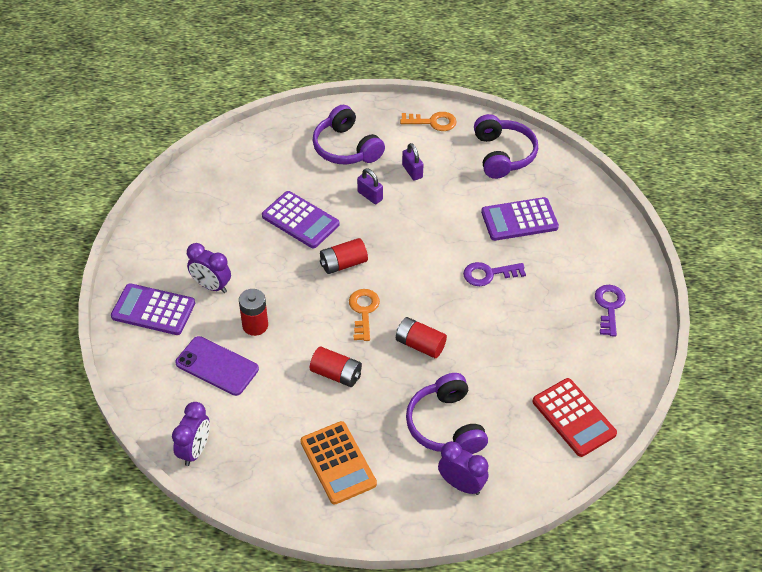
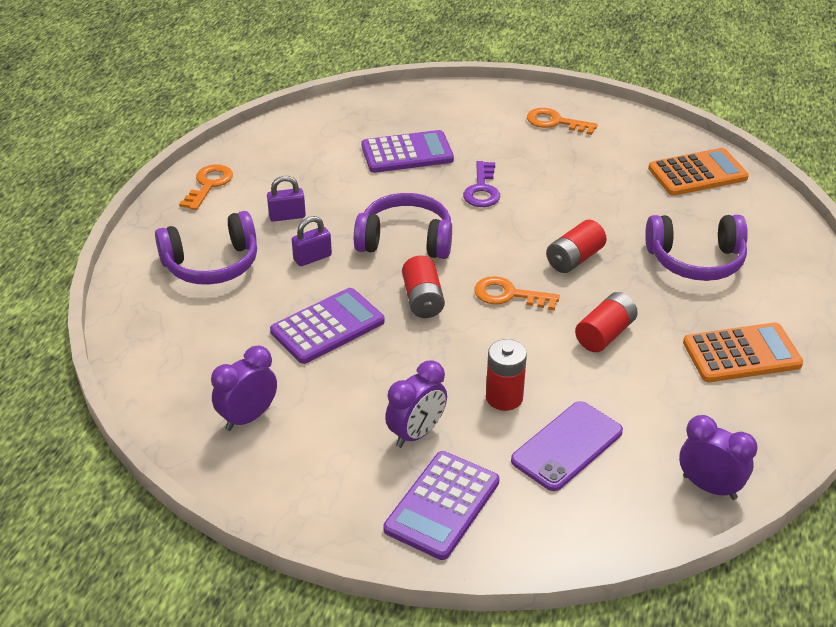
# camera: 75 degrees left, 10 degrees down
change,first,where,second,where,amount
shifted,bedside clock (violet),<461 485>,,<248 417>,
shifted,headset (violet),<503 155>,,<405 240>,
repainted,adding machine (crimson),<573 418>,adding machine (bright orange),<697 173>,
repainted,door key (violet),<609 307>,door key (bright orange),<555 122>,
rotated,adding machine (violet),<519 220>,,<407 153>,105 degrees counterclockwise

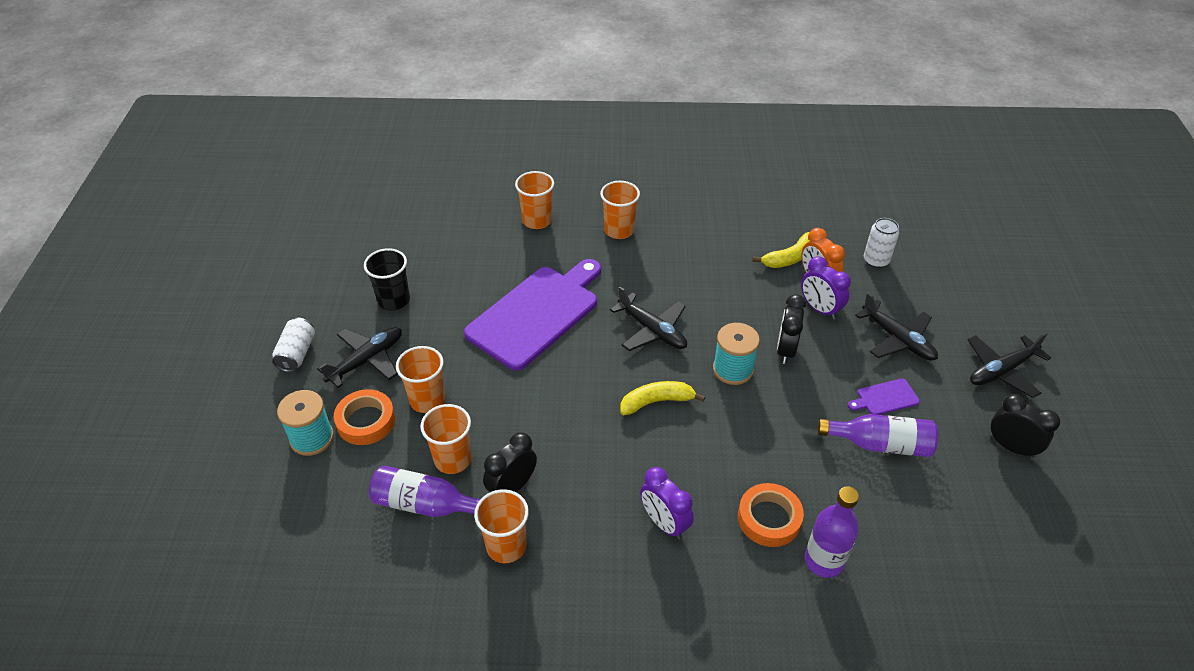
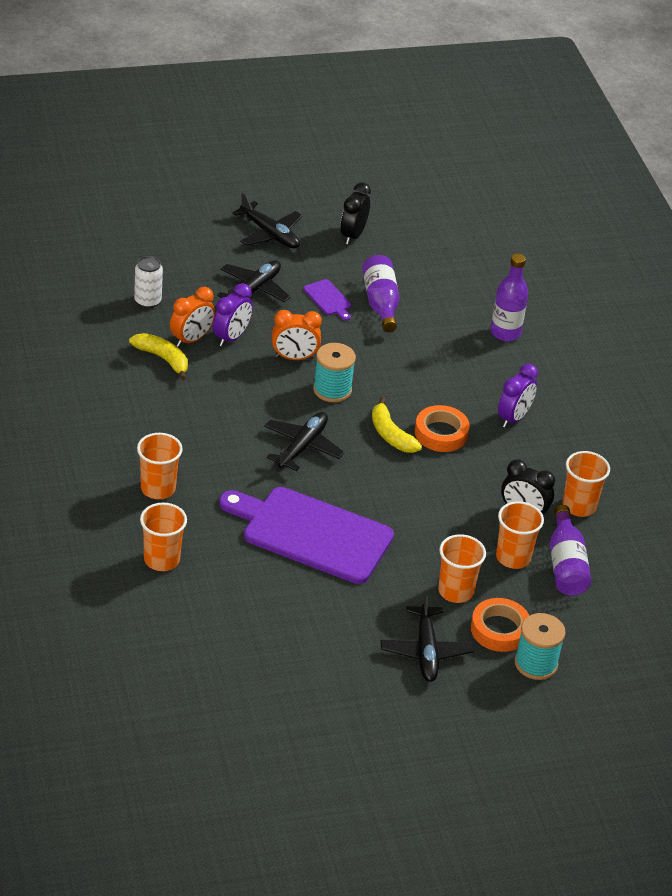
# camera: 110 degrees left, 5 degrees down
change,first,where,second,where,amount
gone,can (snow-white),<297 353>,,,
gone,cup (ebony),<394 300>,,,
shifted,sticky tape (bright orange),<769 518>,,<441 433>,
repainted,bedside clock (ebony),<785 350>,bedside clock (bright orange),<294 358>,
rotated,aeroplane (ebony),<367 360>,,<426 651>,120 degrees counterclockwise

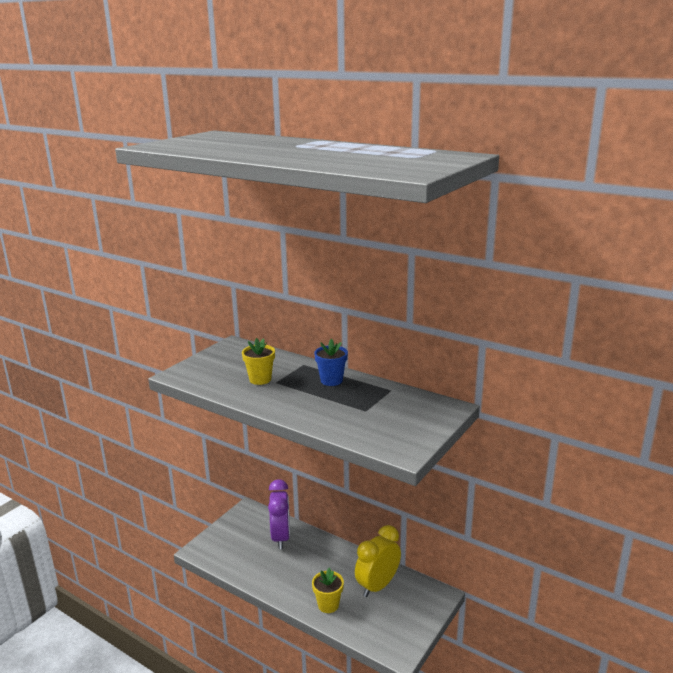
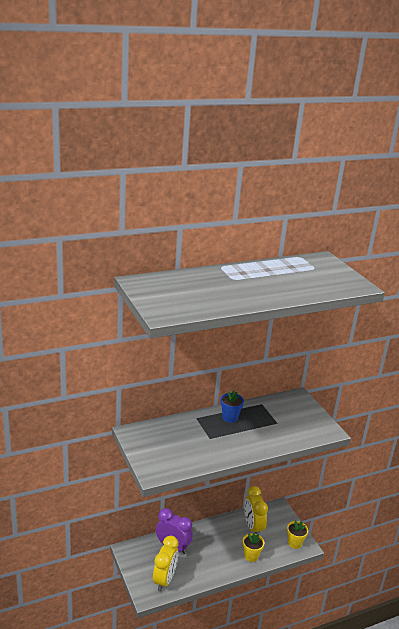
# camera: 60 degrees left, 5 degrees up
change,first,where,second,where,amount
new,,,bedside clock (golden),<164 579>,
shifted,flower pot (golden),<260 379>,,<294 543>,

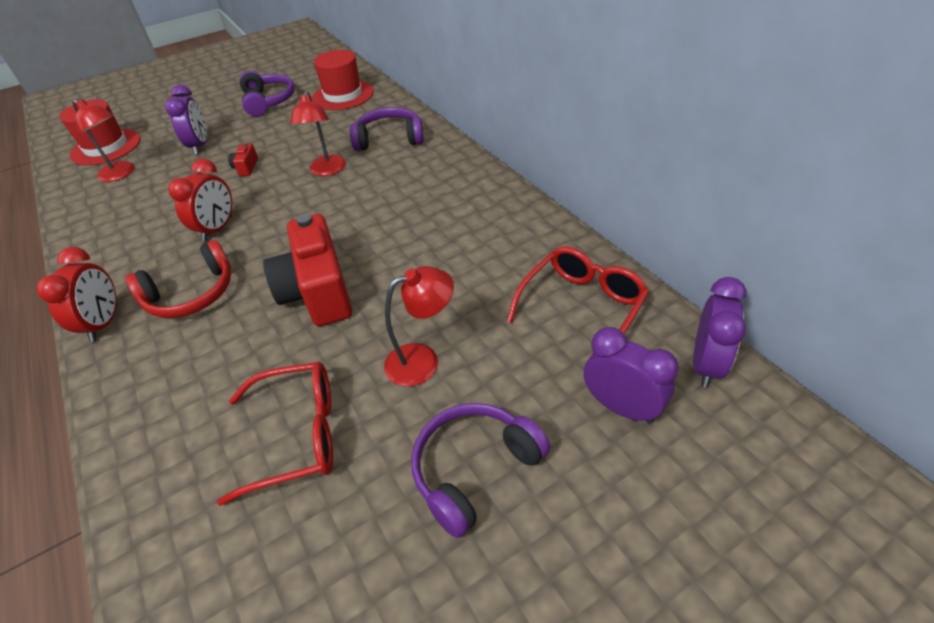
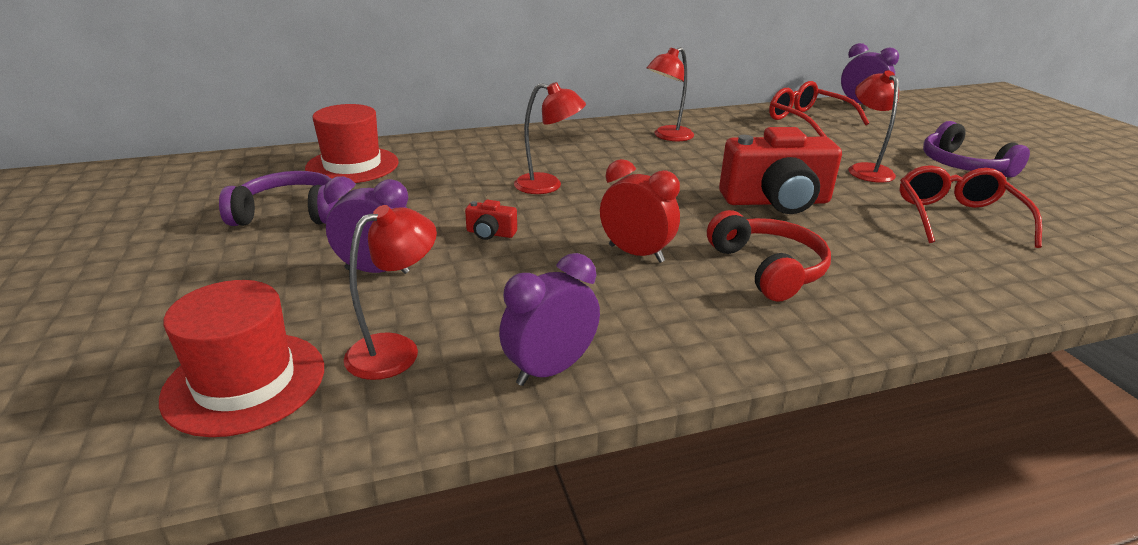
# camera: 80 degrees left, 15 degrees down
change,first,where,second,where,amount
gone,bedside clock (crimson),<104 323>,,,
gone,headset (violet),<389 139>,,,
new,,,desk lamp (crimson),<667 136>,
shifted,bedside clock (violet),<621 407>,,<550 370>,

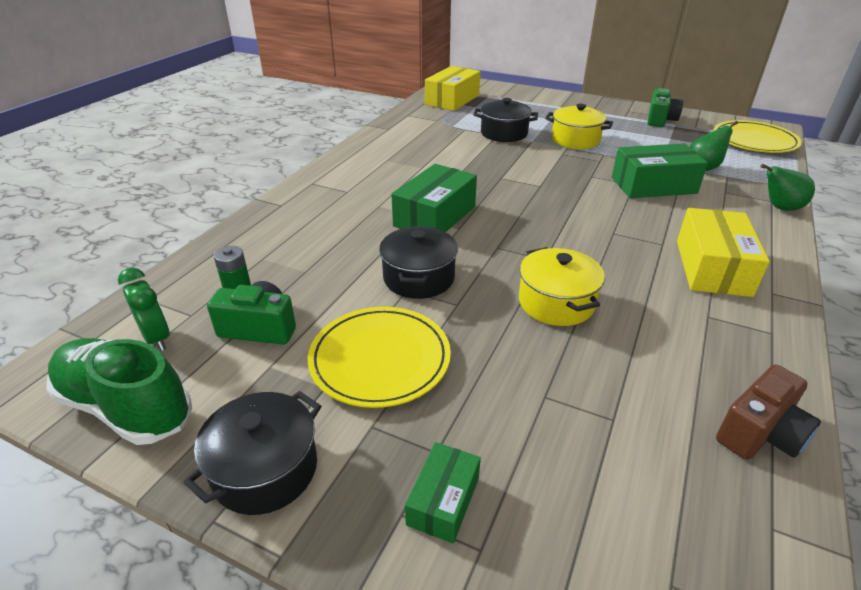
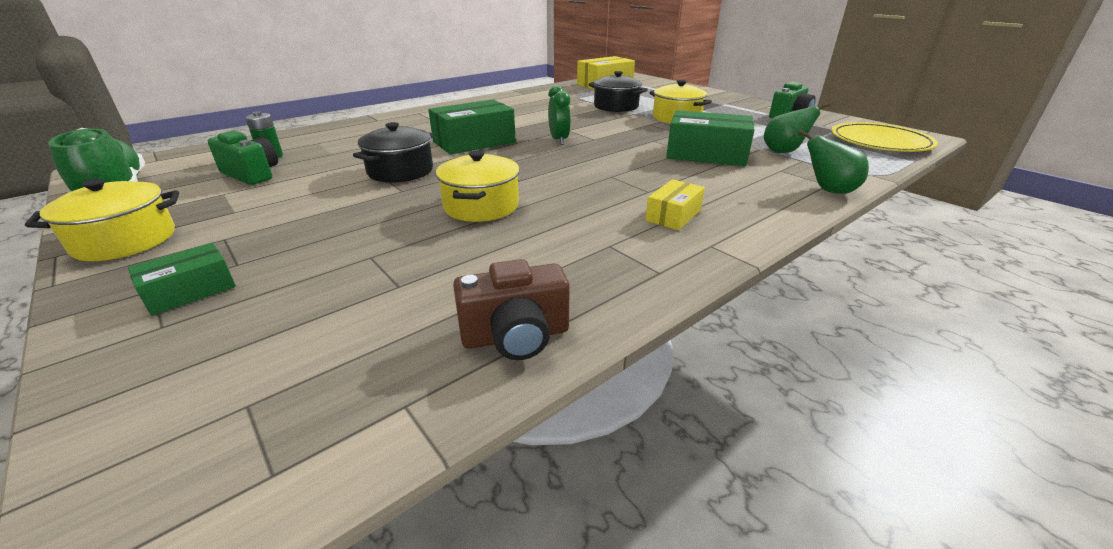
# camera: 25 degrees right, 5 degrees down
change,first,where,second,where,amount
gone,plate (golden),<380 359>,,,
shifted,bedside clock (leaf-green),<157 338>,,<559 140>,
repainted,cooking pot (ebony),<265 469>,cooking pot (golden),<125 241>,
scaled,package (golden),<712 267>,,<673 215>,x0.56

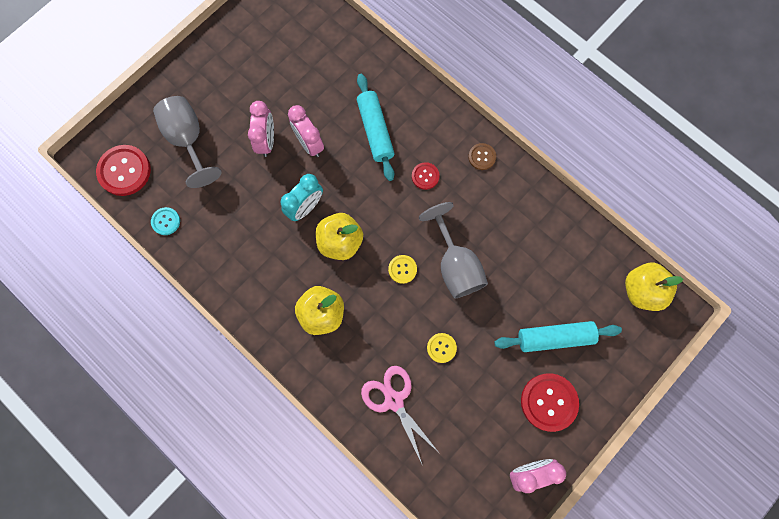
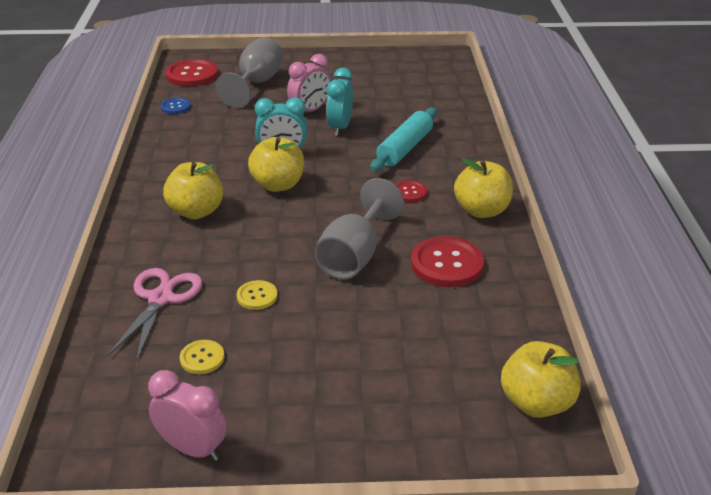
# camera: 45 degrees right, 40 degrees down
change,first,where,second,where,amount
gone,pastry roller (teal),<555 337>,,,
shifted,sewing button (golden),<402 269>,,<202 358>,
shifted,sewing button (crimson),<549 402>,,<447 264>,
swapped,sewing button (dark brown),<482 157>,apple fruit (golden),<481 210>,
repainted,sewing button (teal),<166 221>,sewing button (royal blue),<175 107>,
repainted,bedside clock (pink),<309 143>,bedside clock (teal),<340 128>,

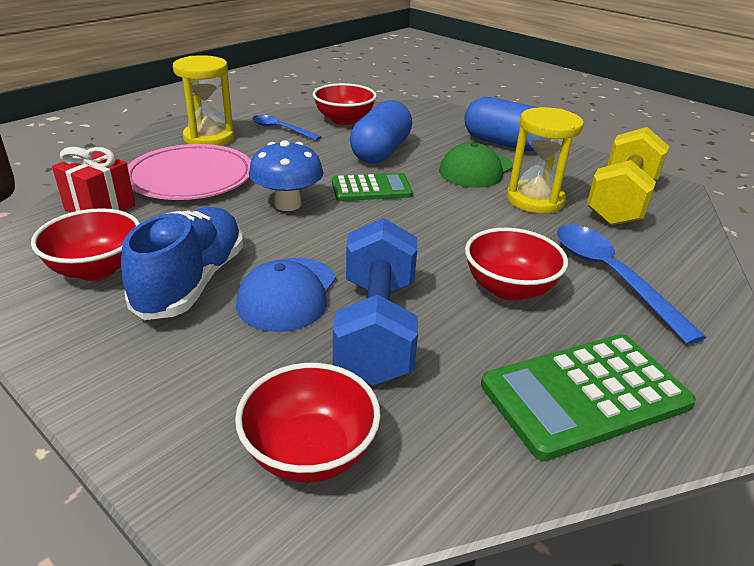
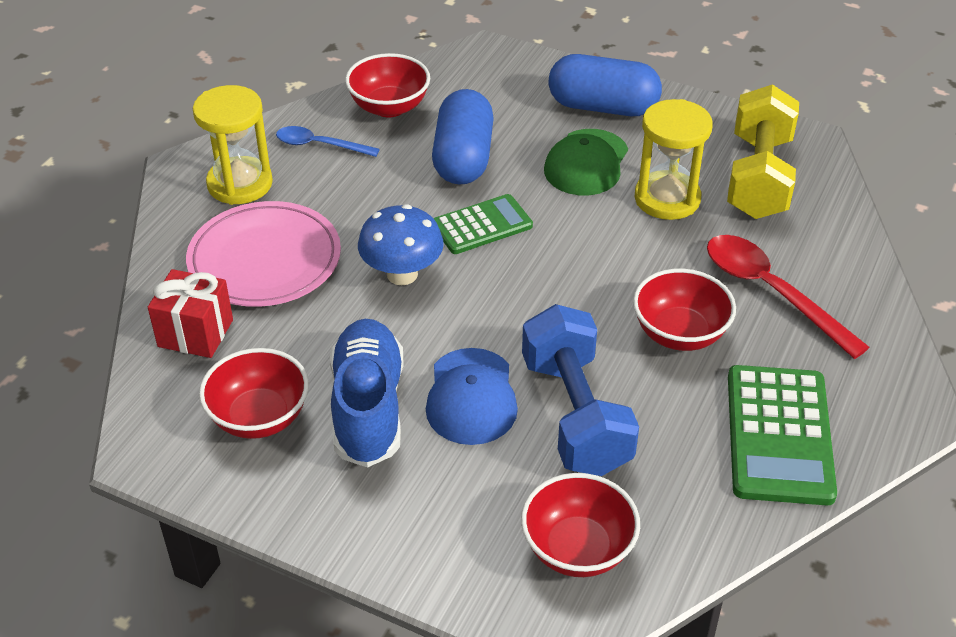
# camera: 15 degrees left, 10 degrees up
change,first,where,second,where,amount
repainted,teaspoon (royal blue),<611 277>,teaspoon (crimson),<771 292>,
rotated,adding machine (leaf-green),<585 394>,,<779 435>,45 degrees counterclockwise

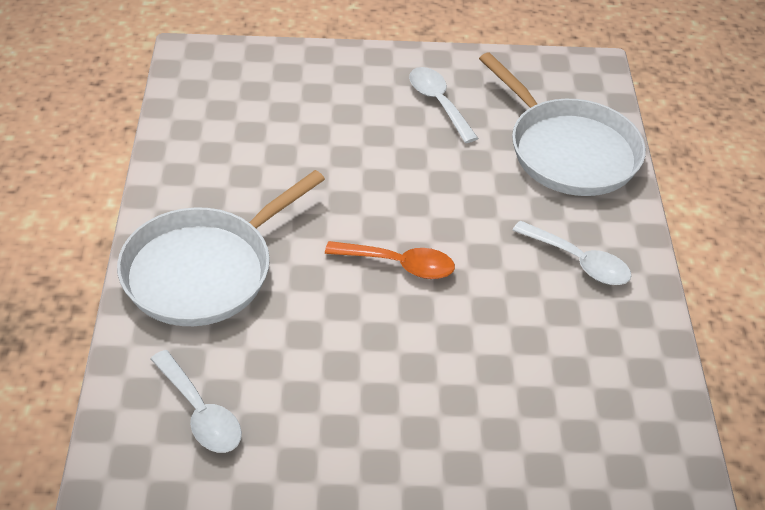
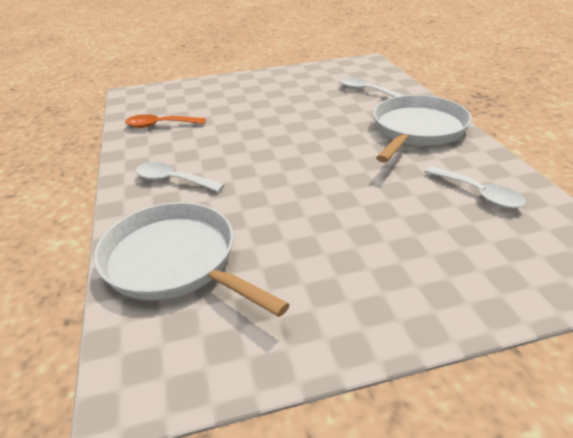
# camera: 170 degrees right, 10 degrees down
change,first,where,second,where,amount
shifted,teaspoon (bright orange),<399 265>,,<160 125>,
shifted,teaspoon (snow-white),<438 103>,,<478 194>,

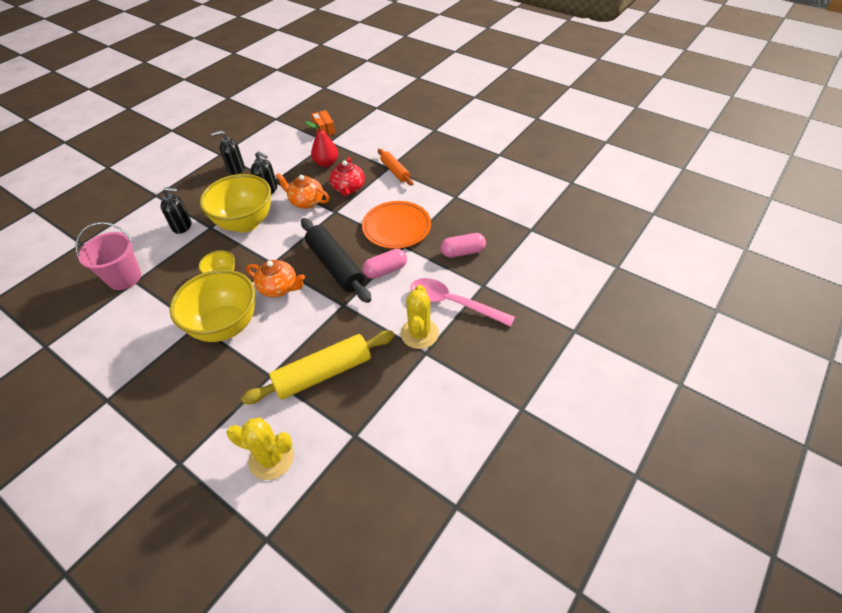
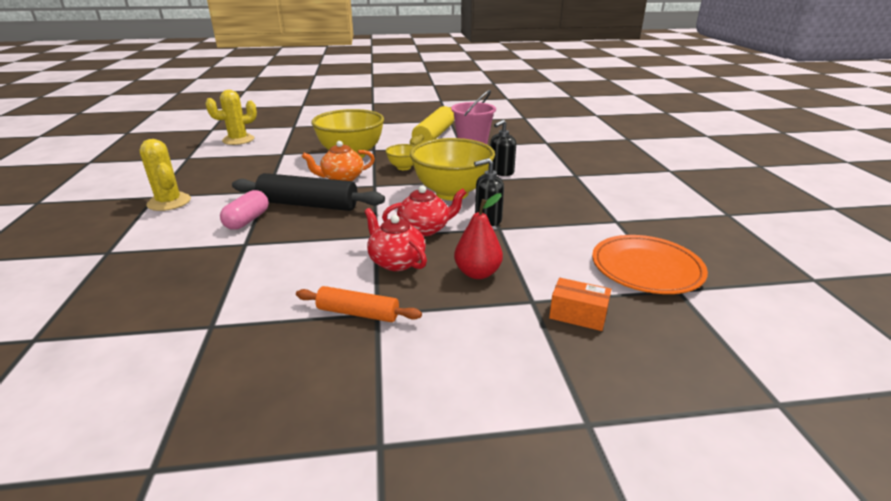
# camera: 135 degrees right, 20 degrees down
change,first,where,second,where,amount
gone,soap pump (ebony),<236 168>,,,
gone,teaspoon (pink),<453 303>,,,
gone,capsule (pink),<462 252>,,,
shifted,pastry roller (golden),<323 373>,,<434 136>,
shifted,plate (bright orange),<396 227>,,<646 268>,
repainted,teapot (bright orange),<306 202>,teapot (crimson),<424 229>,

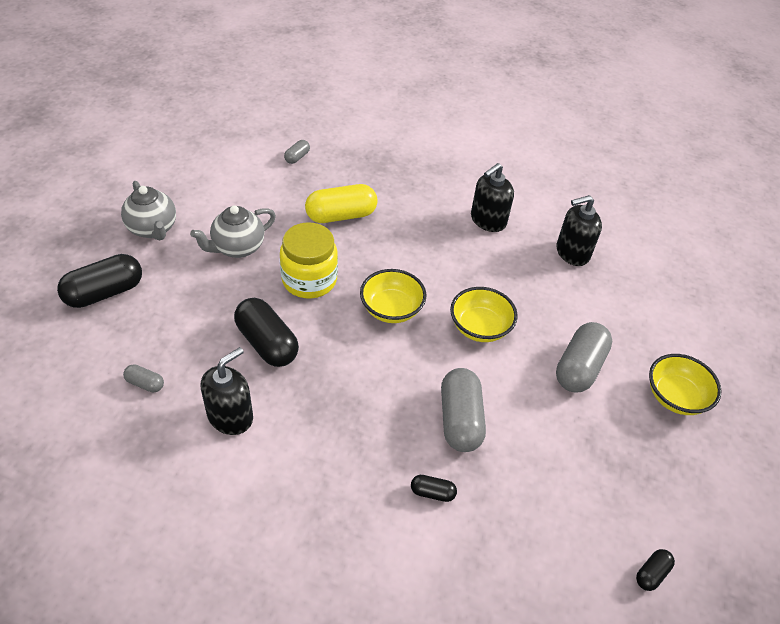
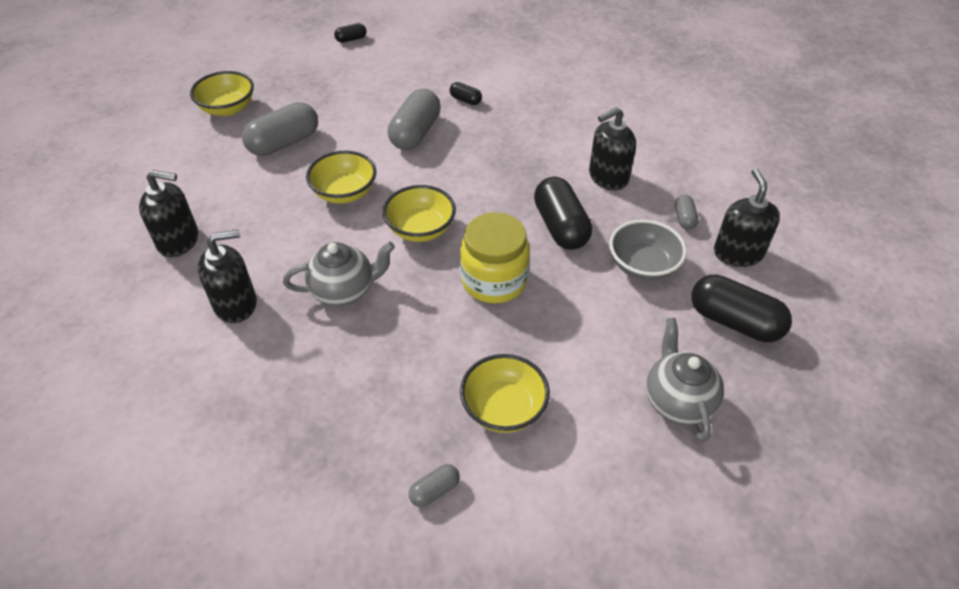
# camera: 155 degrees left, 0 degrees up
change,first,where,second,where,amount
gone,capsule (golden),<341 215>,,,
new,,,bowl (golden),<503 408>,
new,,,bowl (grey),<643 266>,
new,,,soap pump (ebony),<738 253>,
shifted,teapot (grey),<237 248>,,<344 291>,
rotated,capsule (ebony),<104 293>,,<734 322>,45 degrees clockwise
rotated,capsule (grey),<145 384>,,<684 218>,45 degrees clockwise

